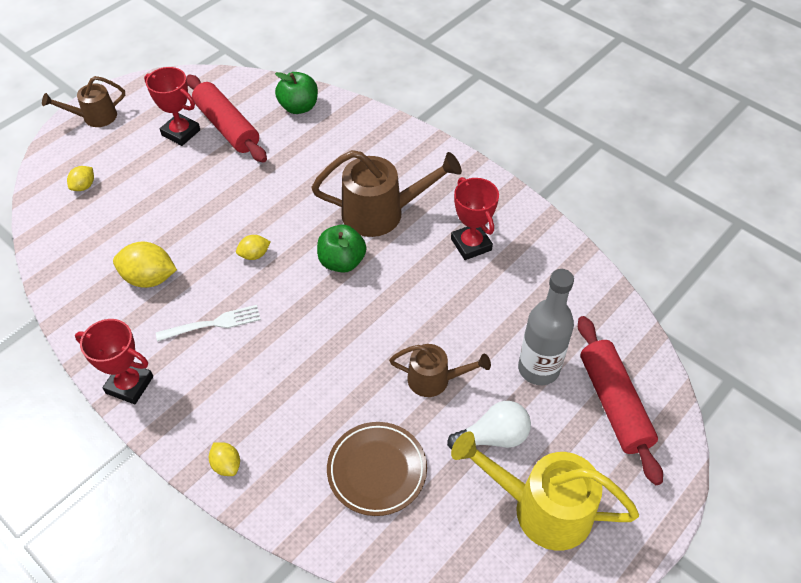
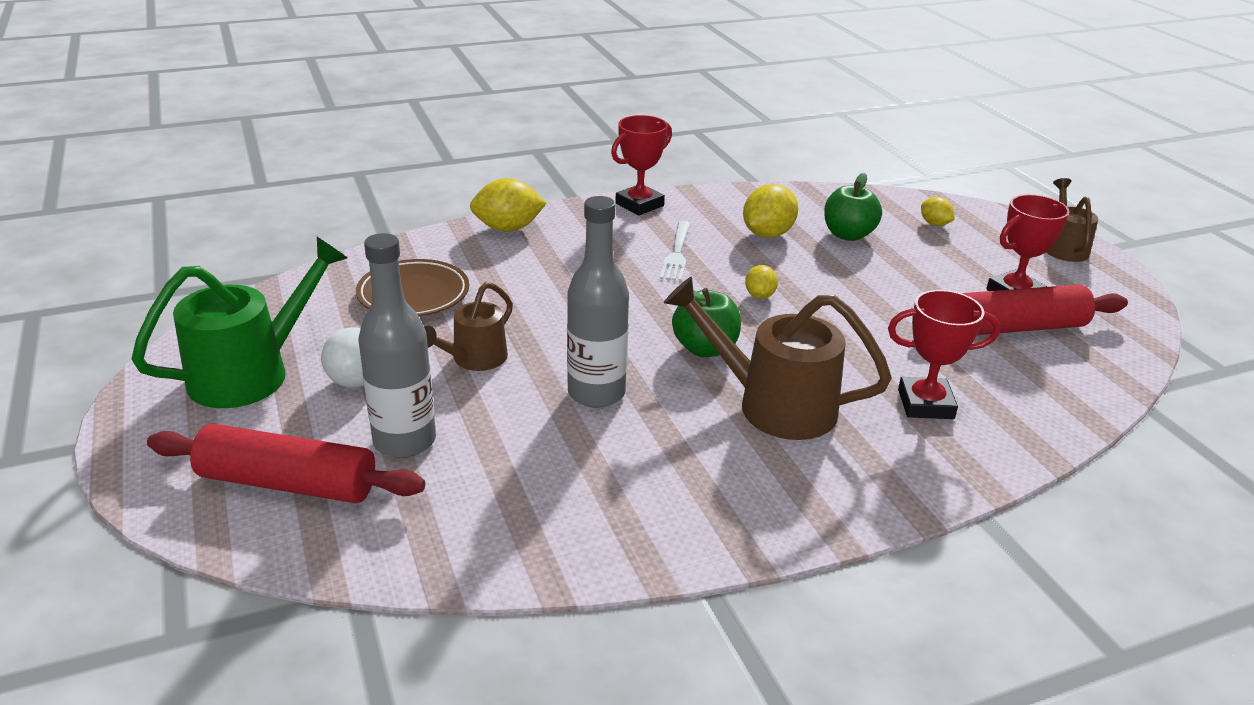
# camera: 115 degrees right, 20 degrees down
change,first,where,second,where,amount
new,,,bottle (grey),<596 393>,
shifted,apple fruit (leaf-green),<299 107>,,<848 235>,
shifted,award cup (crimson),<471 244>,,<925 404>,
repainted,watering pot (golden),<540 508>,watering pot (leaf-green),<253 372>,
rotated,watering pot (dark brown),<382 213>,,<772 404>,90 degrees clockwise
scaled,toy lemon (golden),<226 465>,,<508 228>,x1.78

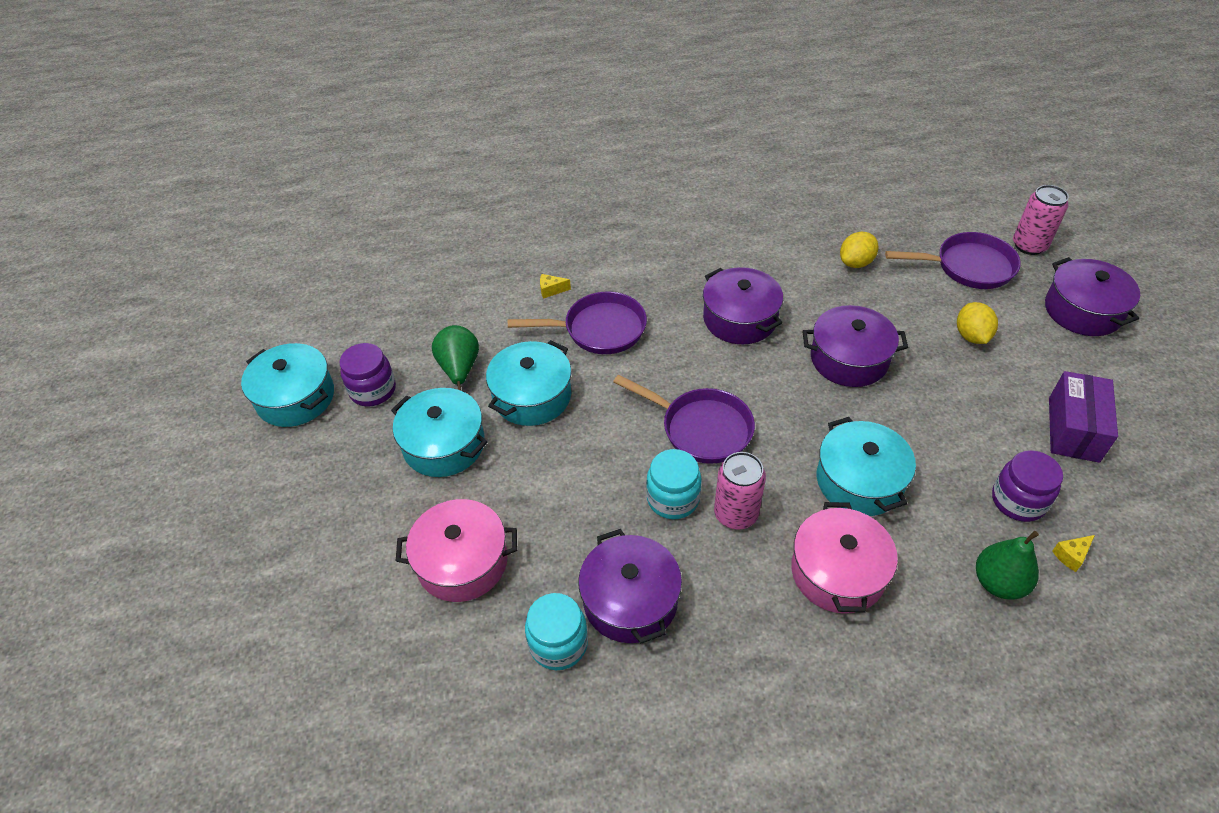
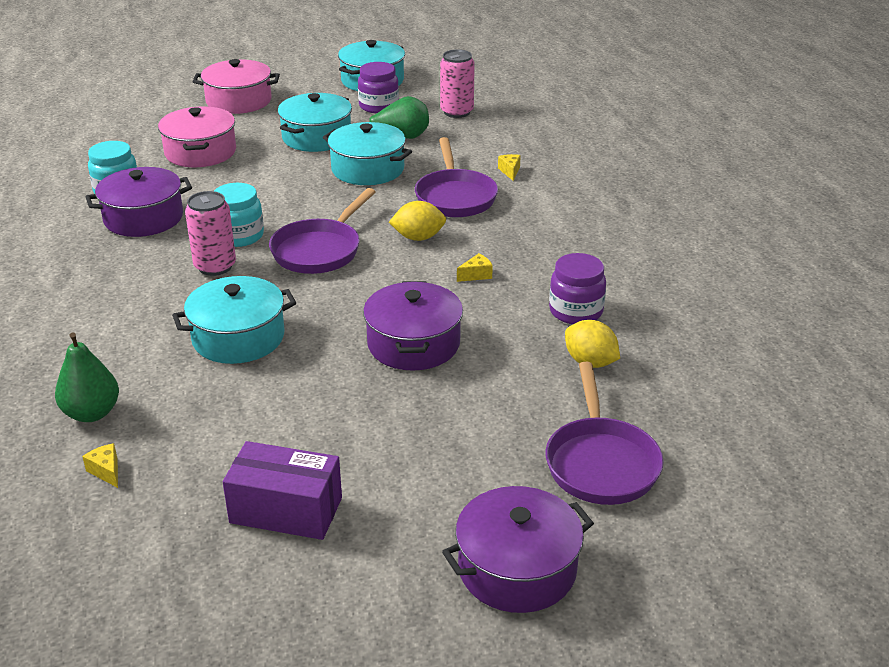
# camera: 85 degrees right, 15 degrees down
change,first,where,second,where,amount
shifted,cooking pot (pink),<837 572>,,<239 101>,
shifted,toy lemon (golden),<971 336>,,<418 237>,
shifted,jam jar (violet),<1018 501>,,<576 311>,
shifted,can (pink),<1029 245>,,<457 112>,
swapped,cooking pot (violet),<740 319>,cheese wedge (golden),<476 275>,

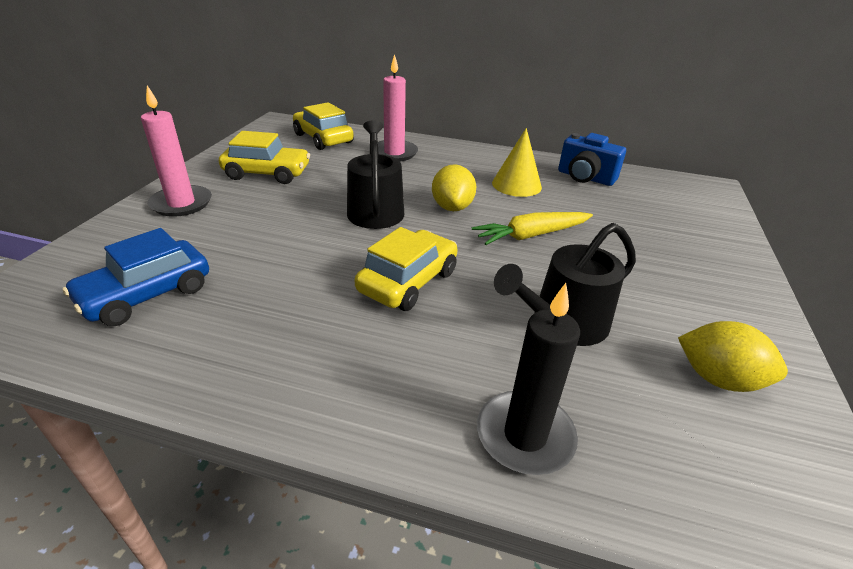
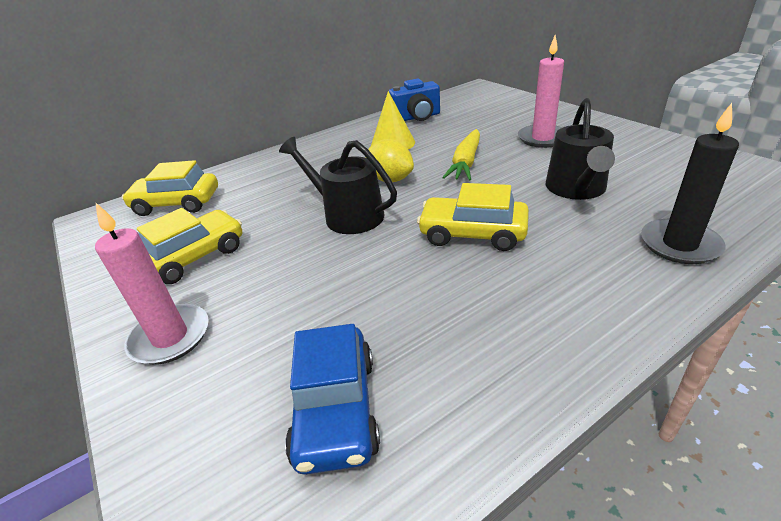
# camera: 45 degrees left, 0 degrees up
change,first,where,second,where,amount
gone,toy lemon (golden),<718 379>,,,
shifted,pillar candle (pink),<394 153>,,<542 138>,
rotated,automobile (golden),<408 281>,,<472 233>,60 degrees counterclockwise

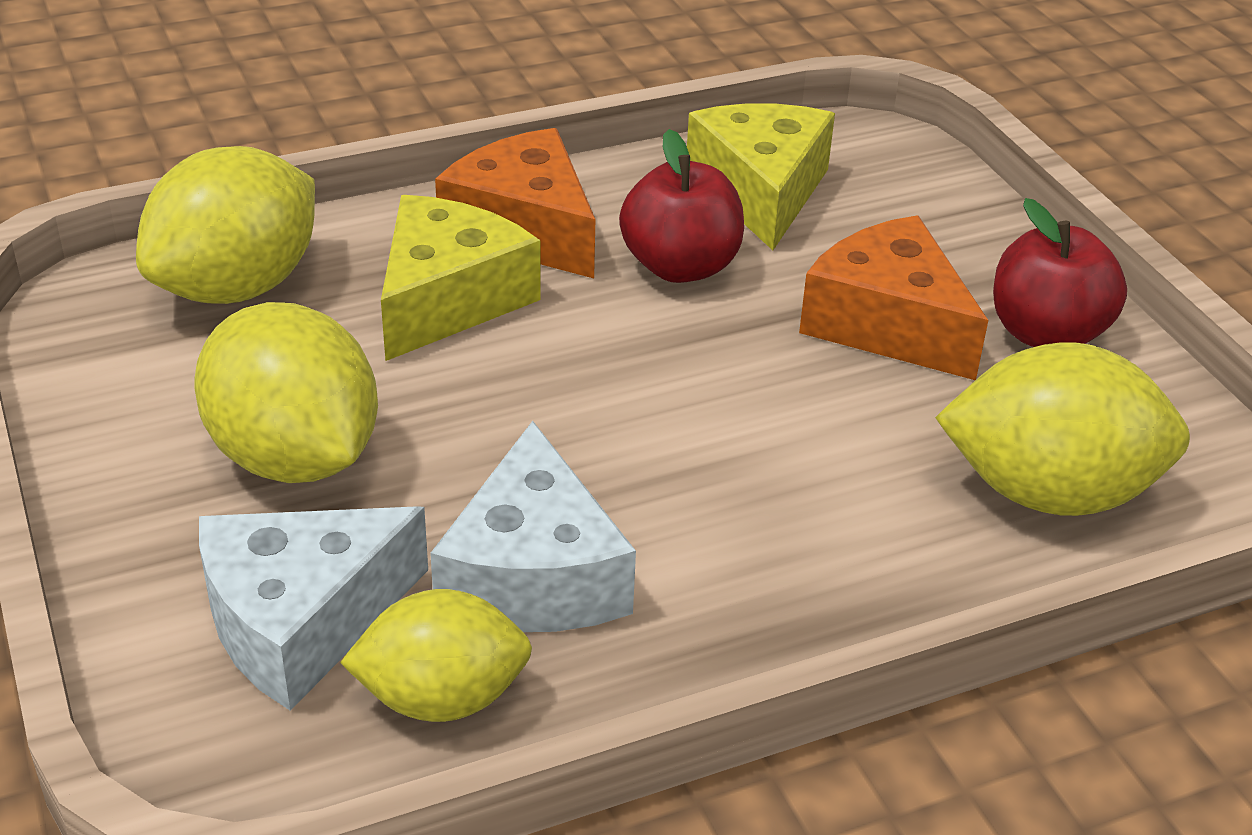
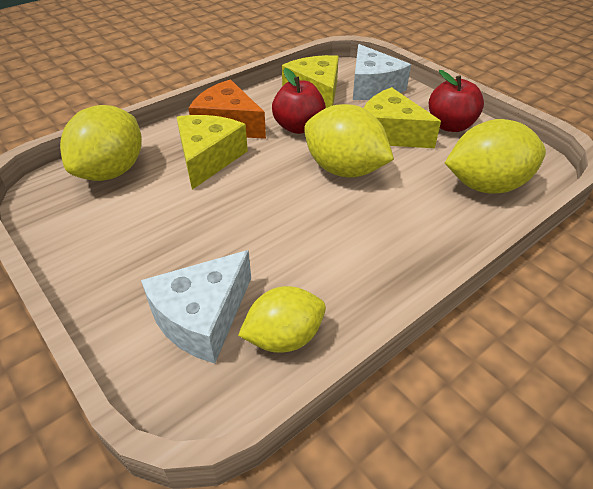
# camera: 15 degrees left, 5 degrees up
change,first,where,second,where,amount
shifted,toy lemon (golden),<294 457>,,<344 170>,
shifted,cheese wedge (snow-white),<533 575>,,<372 87>,
repainted,cheese wedge (bright orange),<888 324>,cheese wedge (golden),<390 133>,

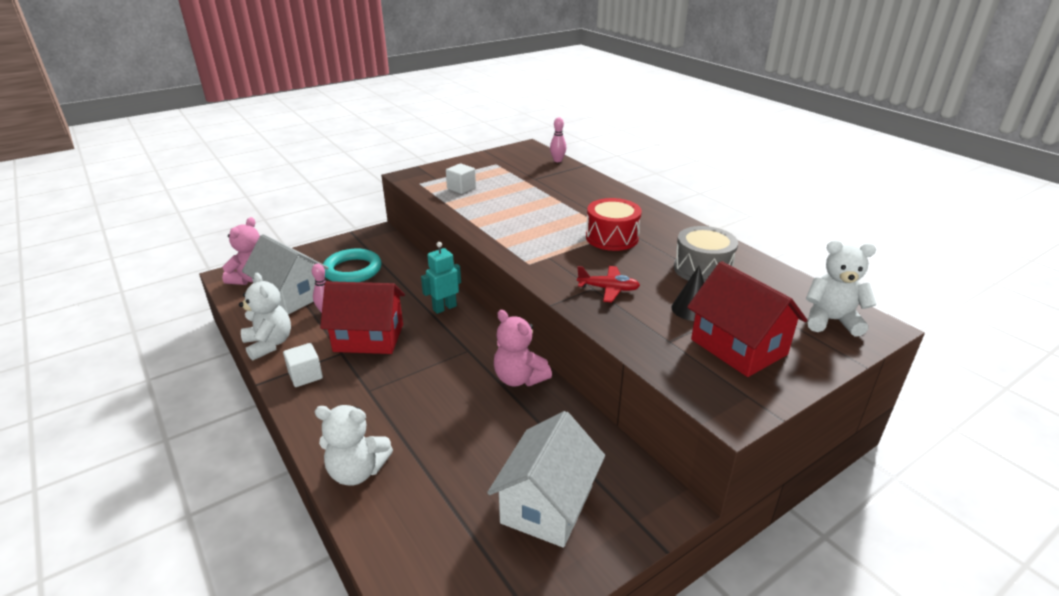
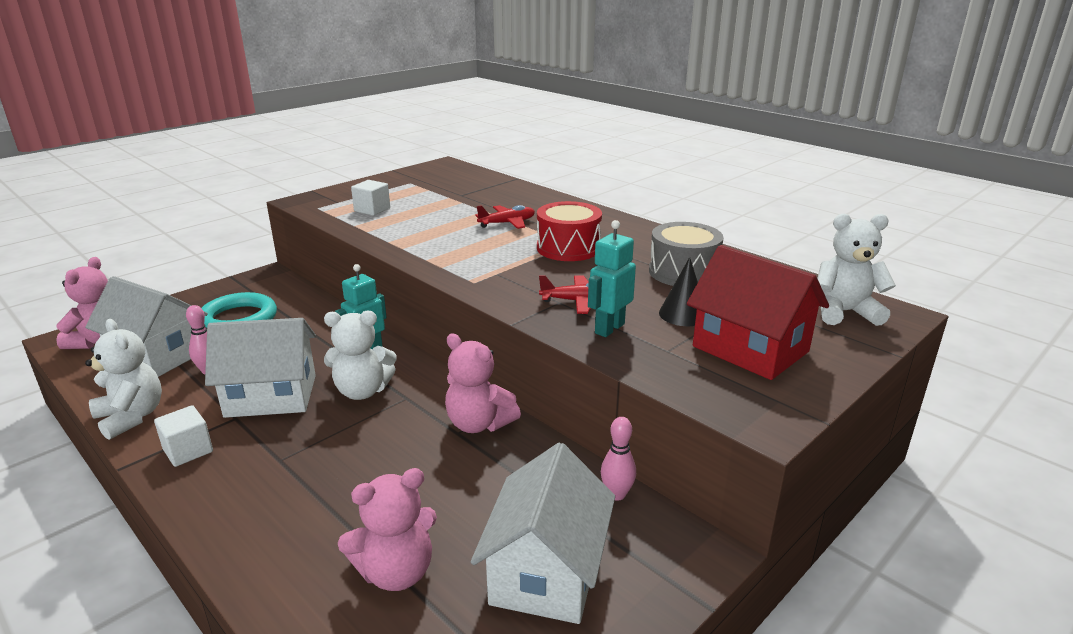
# camera: 10 degrees left, 5 degrees down
change,first,where,second,where,amount
new,,,teddy (pink),<396 572>,
new,,,aeroplane (crimson),<507 223>,
new,,,toy robot (teal),<609 328>,
shifted,teddy (snow-white),<357 471>,,<362 391>,
shifted,tenpin (pink),<557 160>,,<616 494>,
repainted,cottage (crimson),<369 338>,cottage (snow-white),<271 396>,

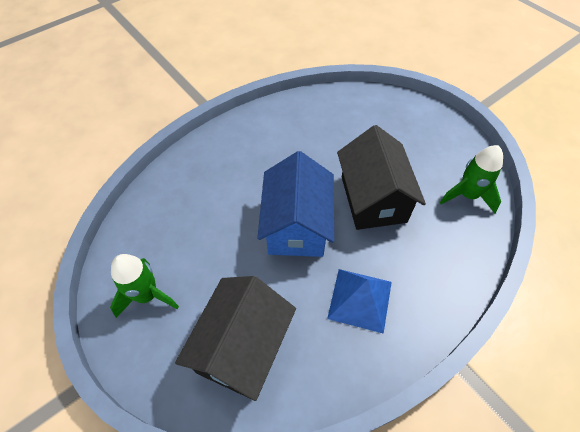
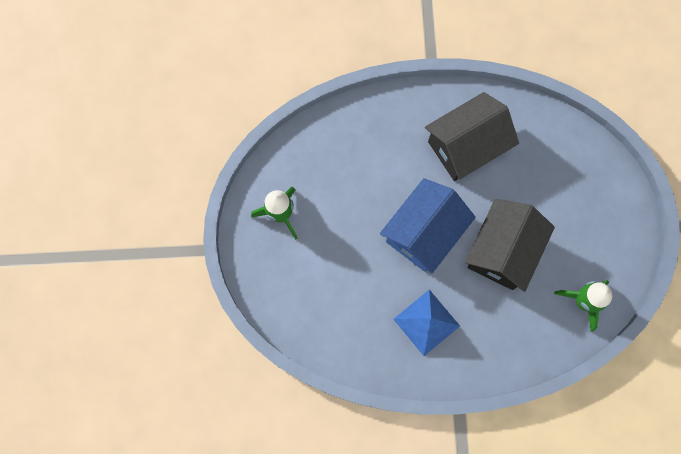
# camera: 35 degrees right, 20 degrees up
change,first,where,second,where,amount
shifted,cottage (ebony),<242 347>,,<466 146>,

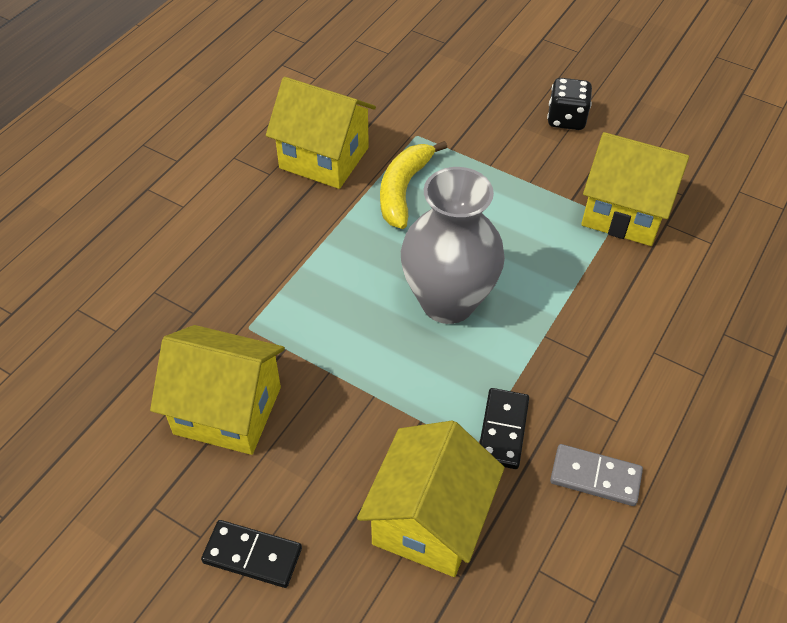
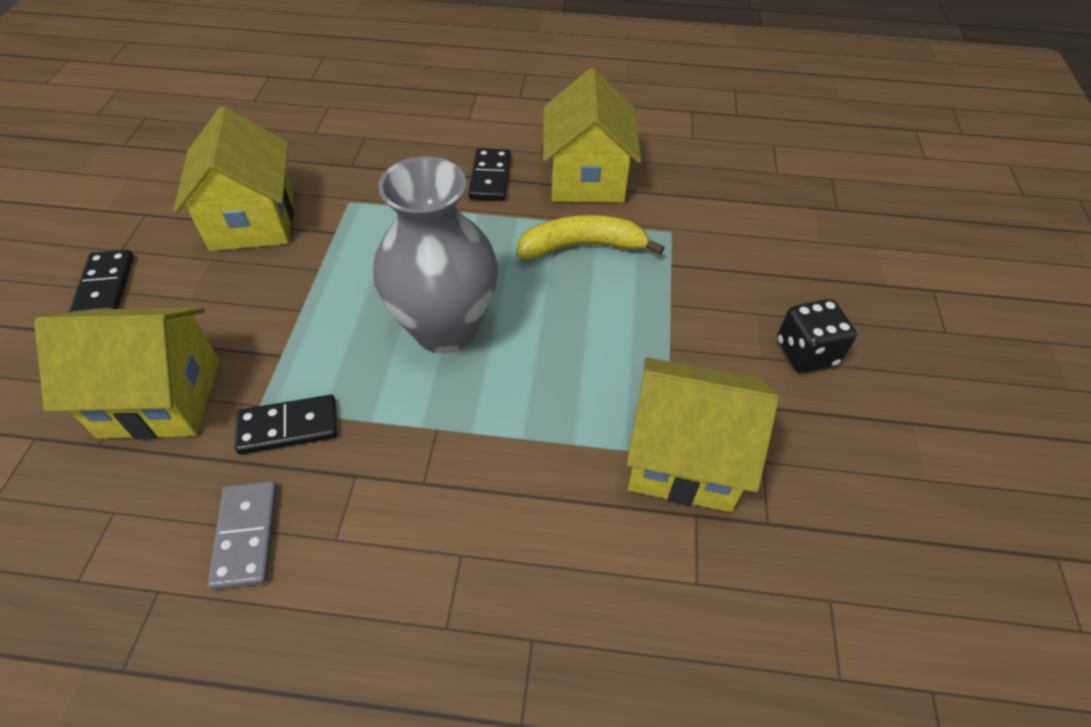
# camera: 65 degrees right, 0 degrees up
change,first,where,second,where,amount
new,,,domino (ebony),<490 177>,
rotated,cottage (golden),<624 212>,,<684 458>,75 degrees counterclockwise

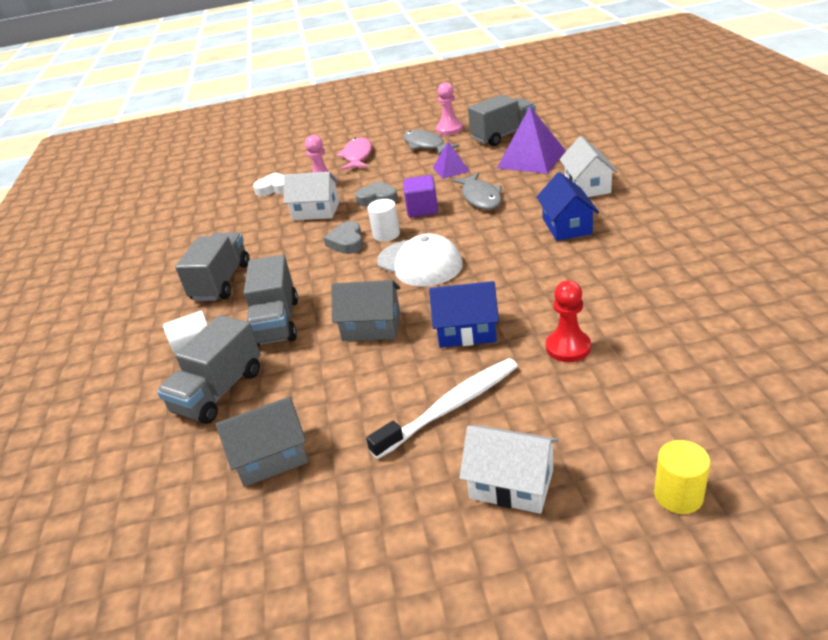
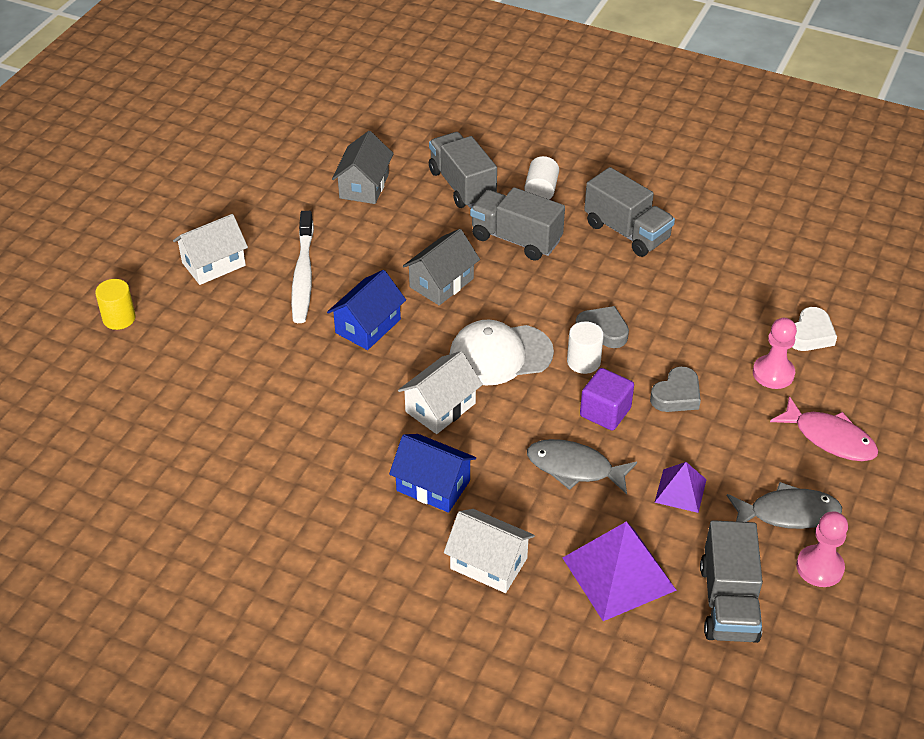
# camera: 120 degrees right, 10 degrees up
change,first,where,second,where,amount
gone,game pawn (crimson),<568 347>,,,
shifted,cottage (snow-white),<316 211>,,<440 407>,

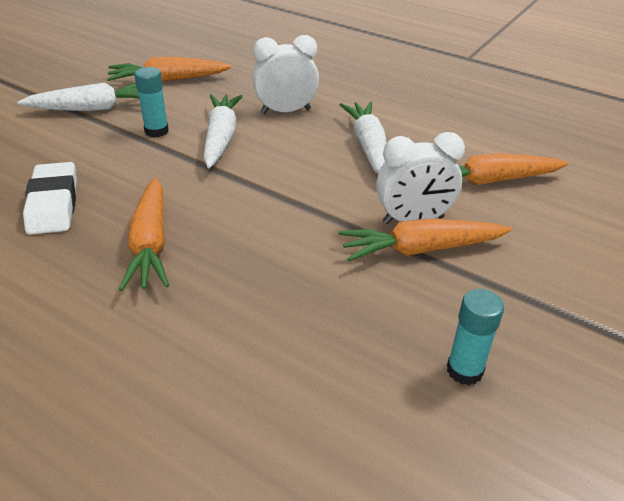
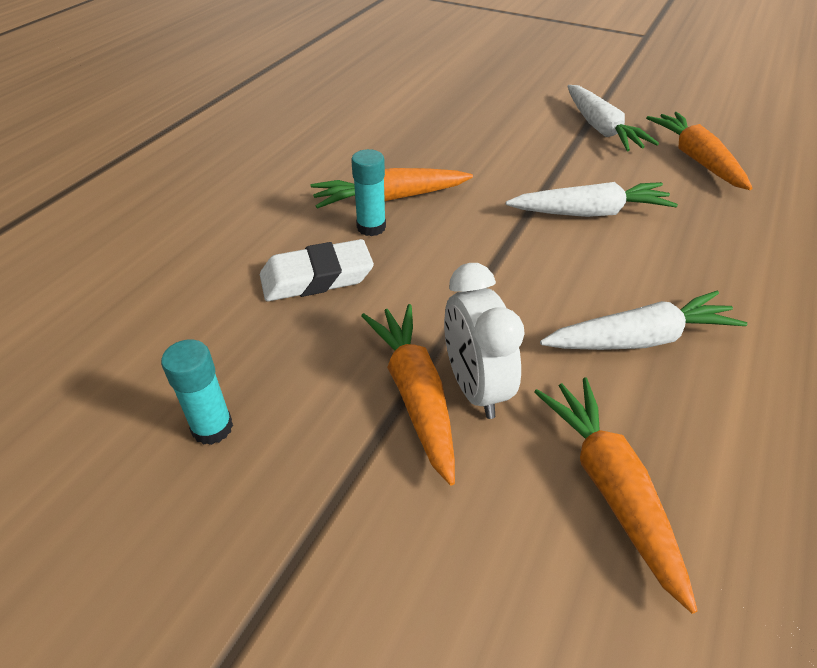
# camera: 85 degrees right, 5 degrees up
change,first,where,second,where,amount
gone,bedside clock (snow-white),<285 111>,,,
shifted,pencil eraser (snow-white),<53 204>,,<317 277>,
shifted,stick of glue (teal),<156 131>,,<371 227>,

